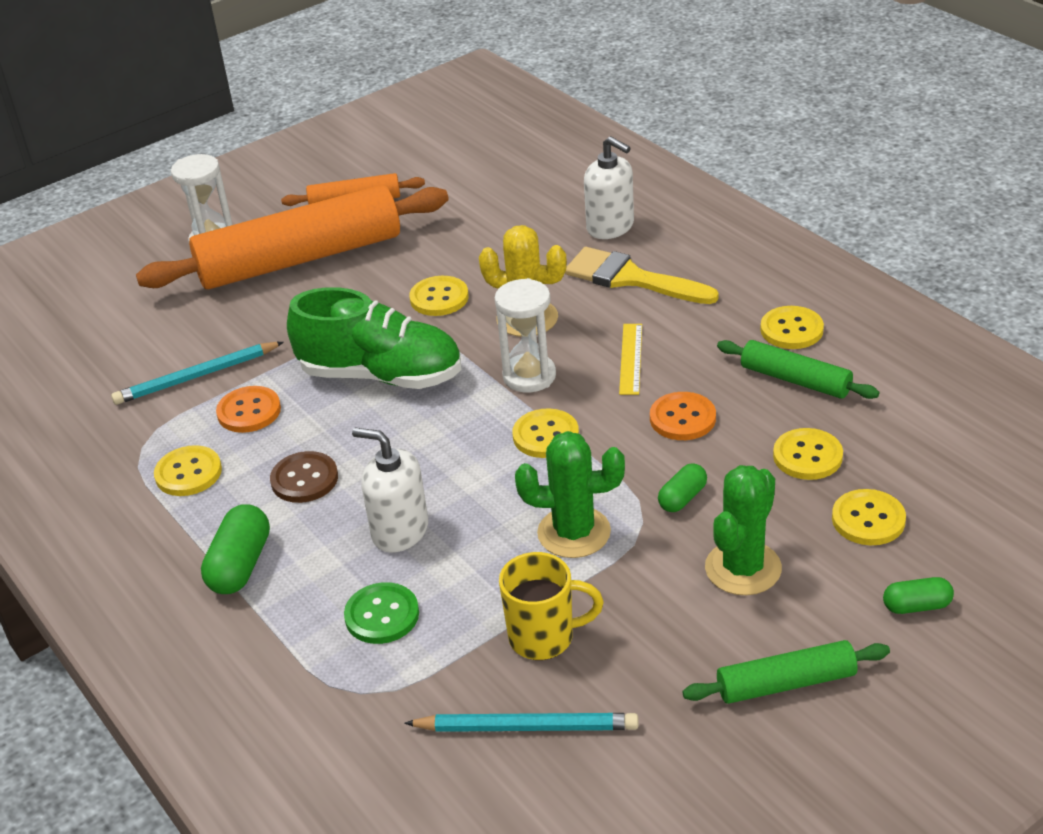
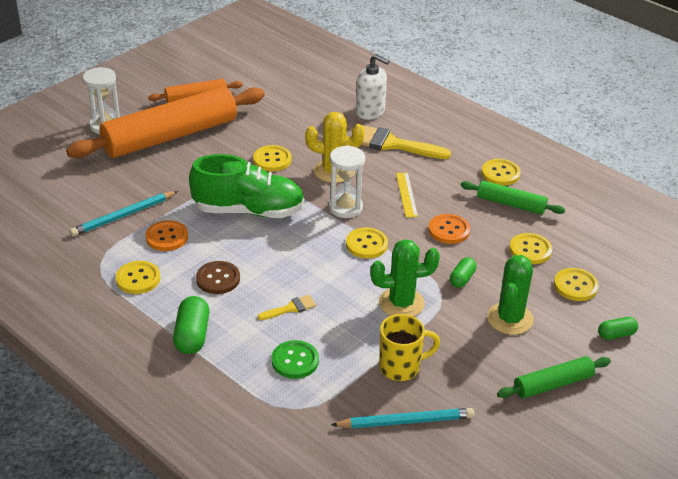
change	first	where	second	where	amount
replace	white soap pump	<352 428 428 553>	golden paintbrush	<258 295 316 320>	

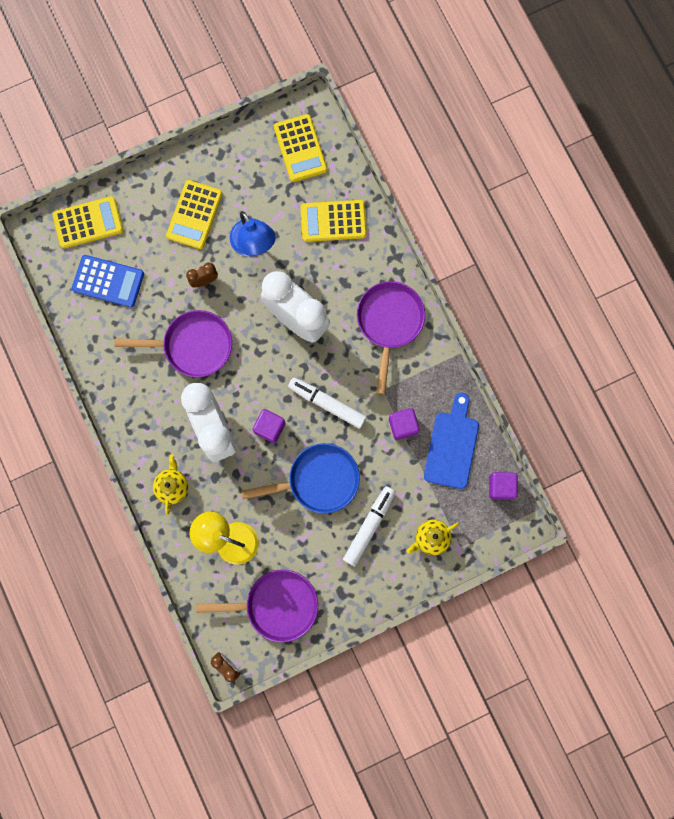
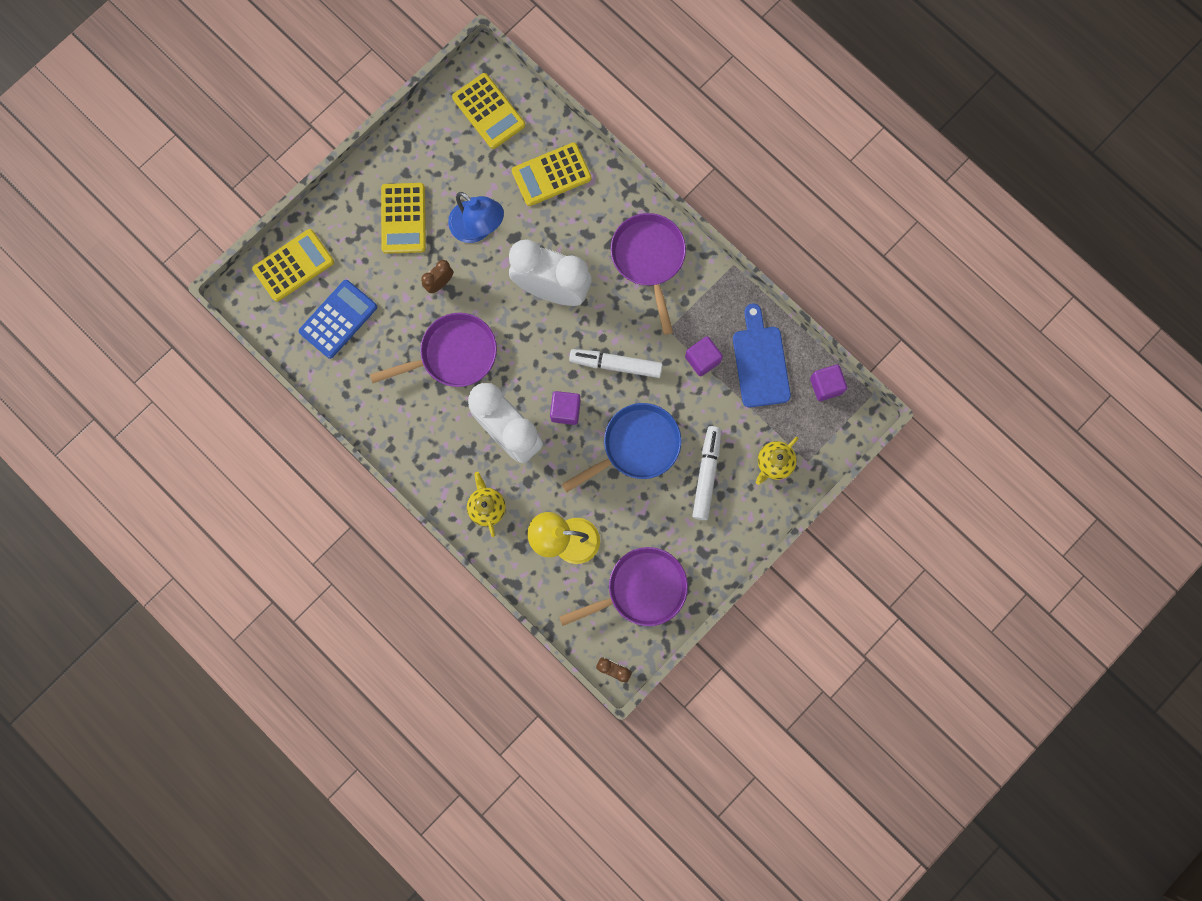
change	first	where	second	where	amount
rotate	cobalt calculator	<72 255 144 308>		<299 280 377 359>	45 degrees counterclockwise

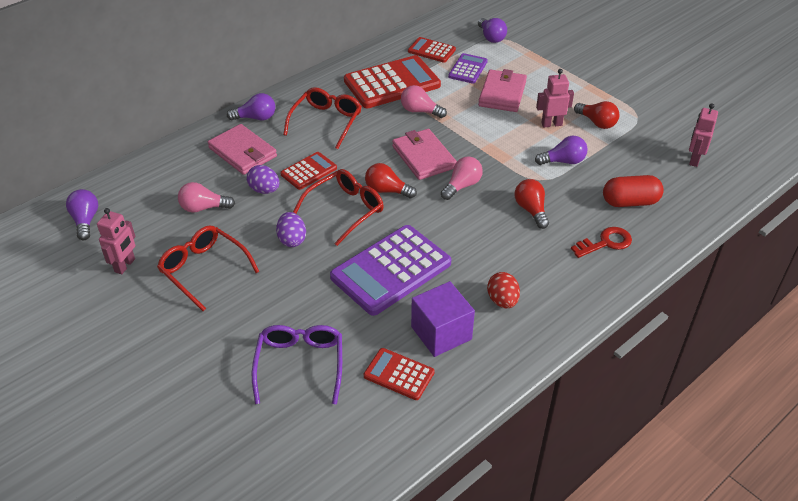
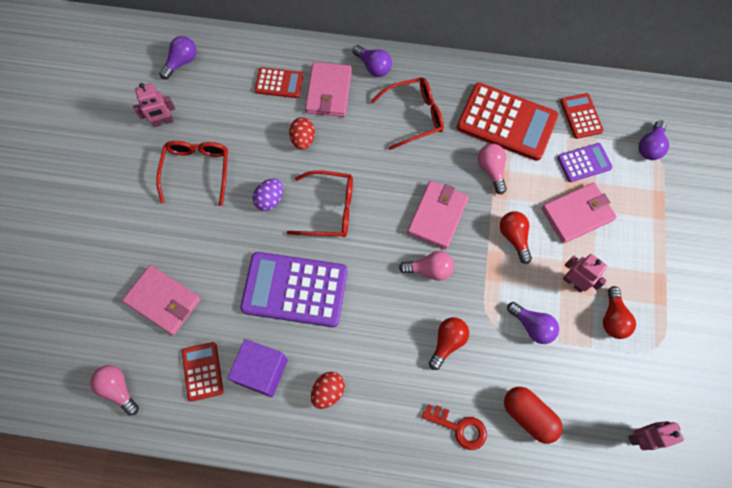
change	first	where	second	where	amount
move	rosy lightbulb	<178 182 235 213>		<90 365 139 416>	
recolor	violet egg shape	<247 165 279 194>	scarlet egg shape	<289 117 315 150>	
replace	violet spectacles	<252 325 342 404>	rosy wallet	<122 265 201 335>	
move	scarlet calculator	<280 152 337 190>		<254 67 303 98>	
move	scarlet lightbulb	<365 163 417 198>		<500 211 532 264>	

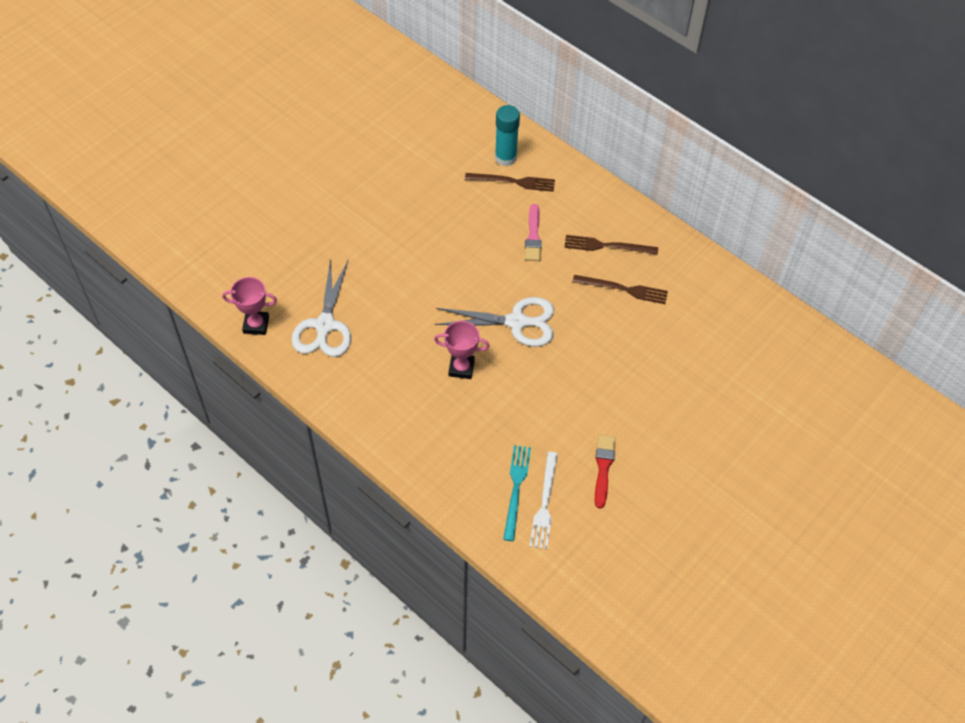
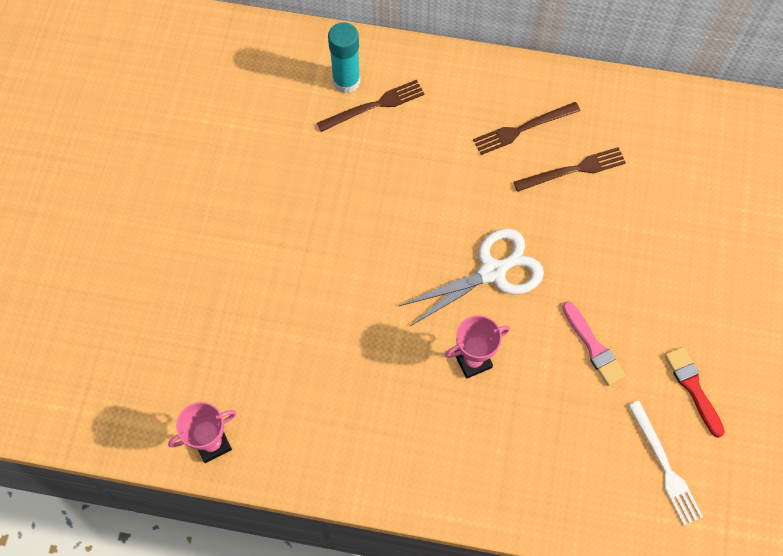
change	first	where	second	where	amount
delete	white scissors	<291 259 351 357>			
delete	aqua fork	<503 445 531 541>			
move	rosy paintbrush	<525 204 542 261>		<562 301 626 386>	

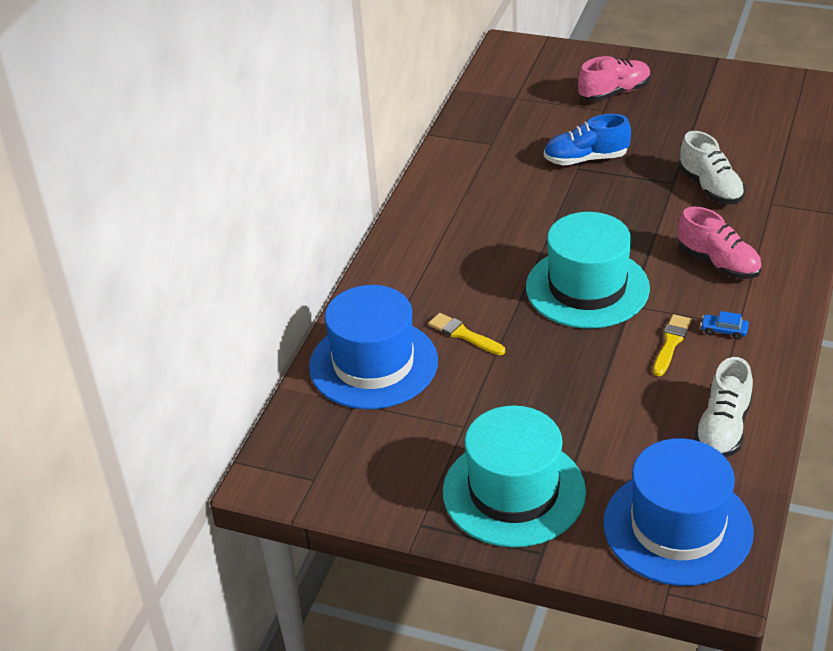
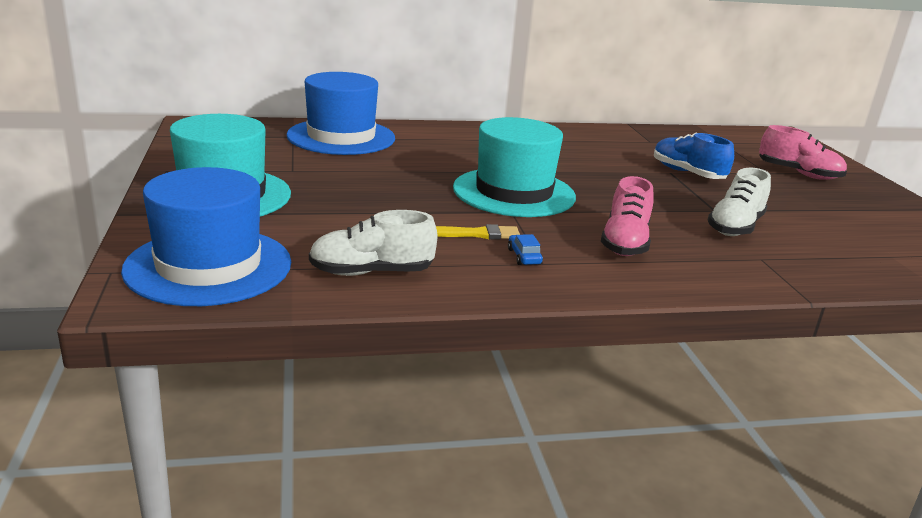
change	first	where	second	where	amount
delete	golden paintbrush	<428 313 505 355>			

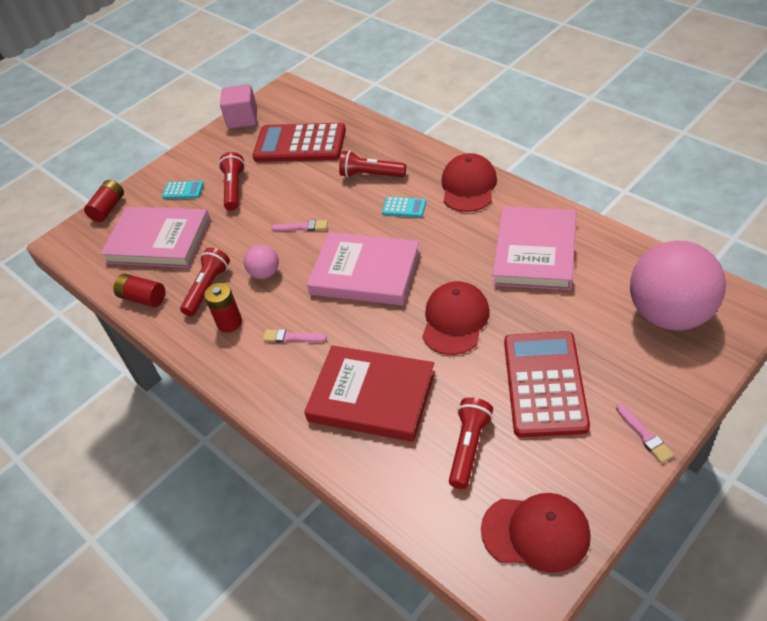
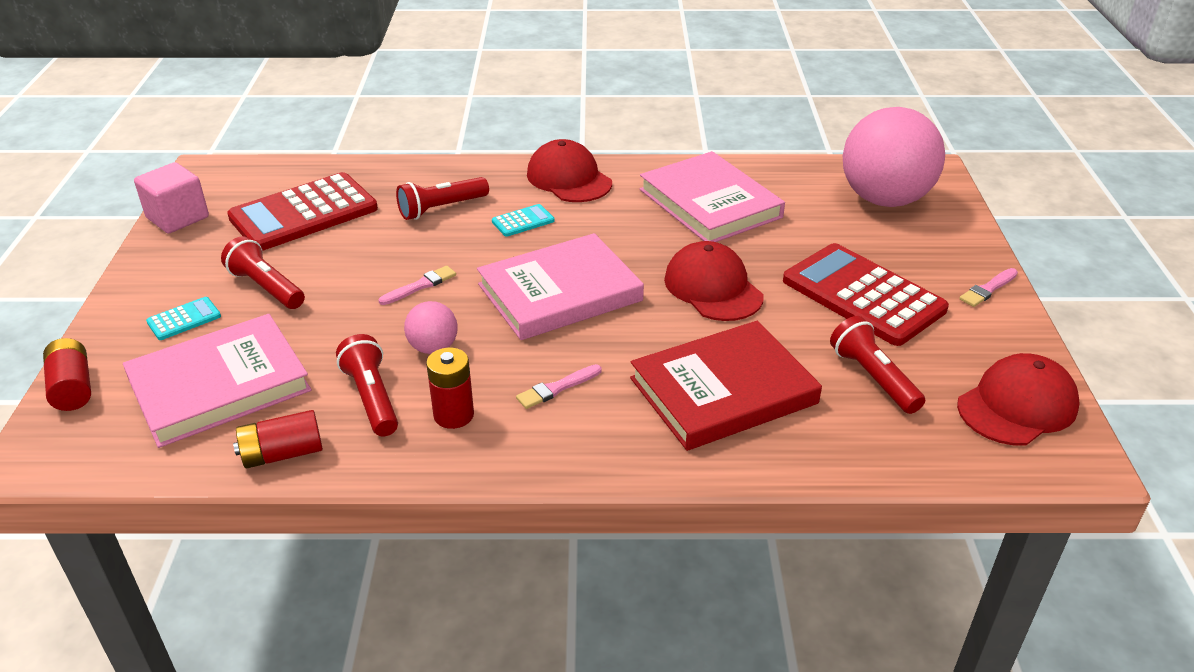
change	first	where	second	where	amount
rotate	rosy paintbrush	<616 403 674 463>		<959 268 1018 307>	120 degrees clockwise

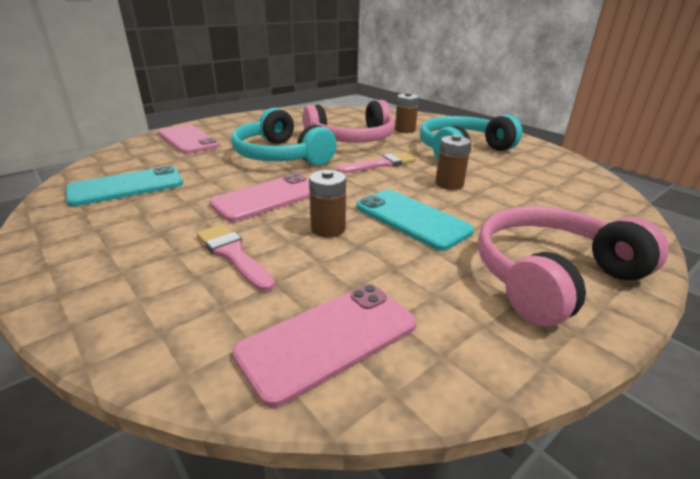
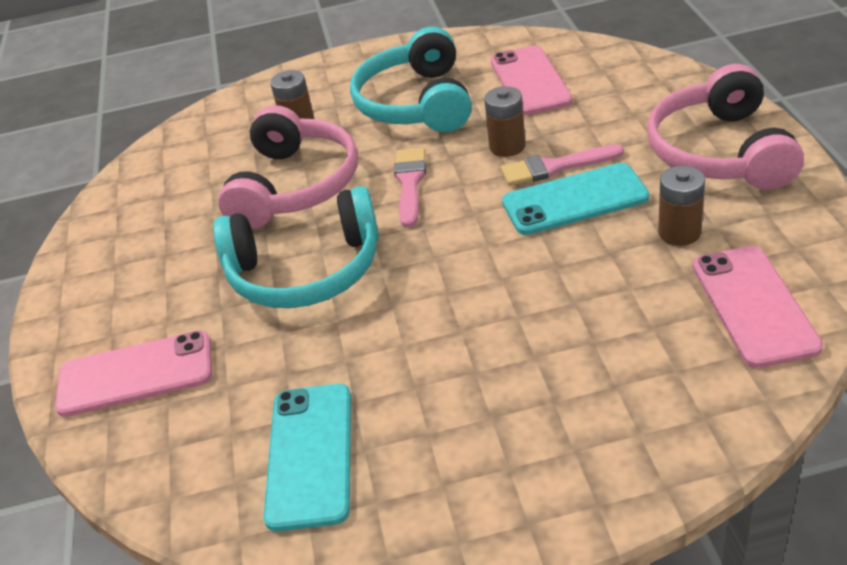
change	first	where	second	where	amount
move	rosy paintbrush	<197 224 275 292>		<501 144 624 186>	
move	rosy mobile phone	<209 173 310 222>		<490 45 573 115>	
move	brown battery	<309 170 346 238>		<658 166 705 246>	

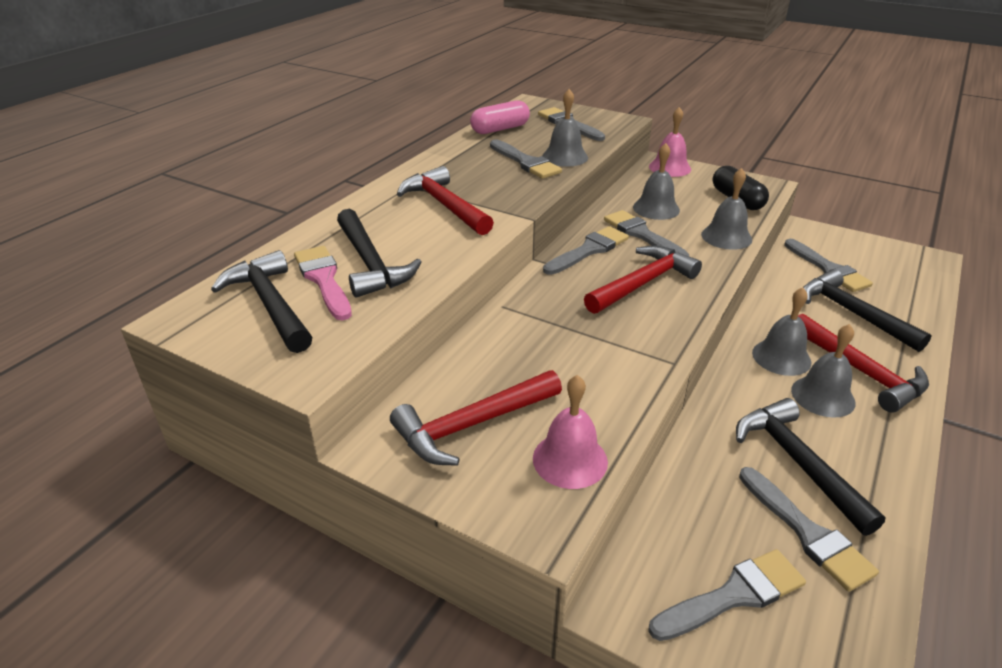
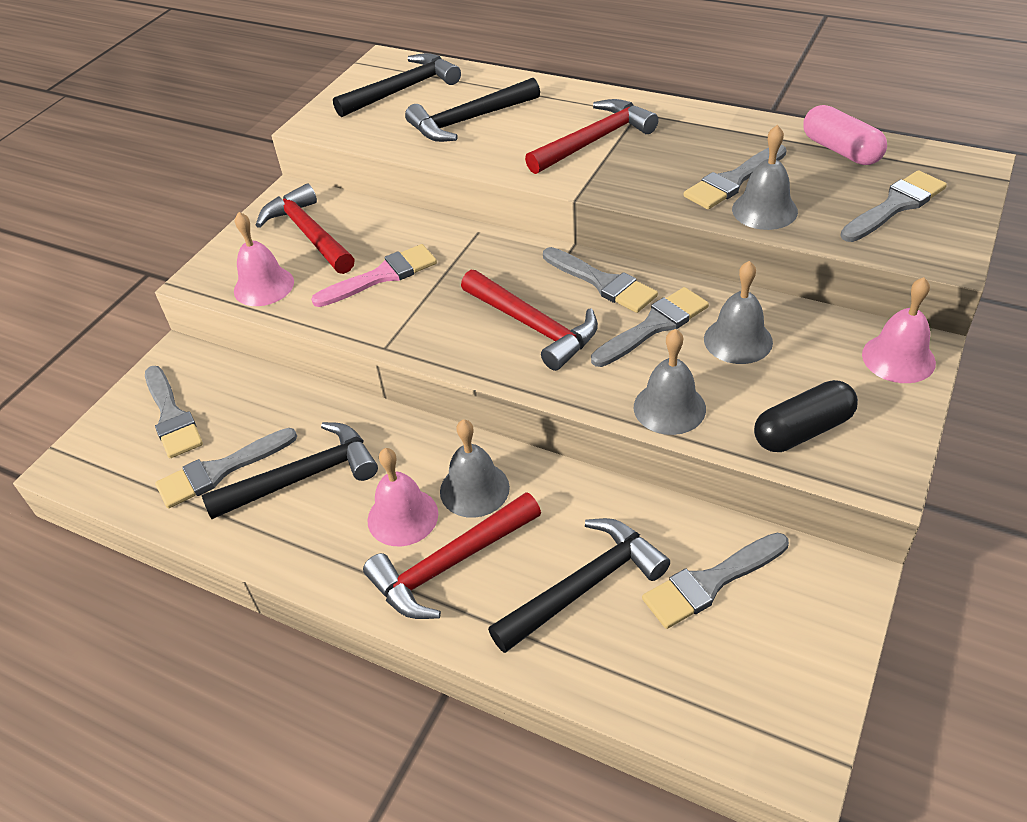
change	first	where	second	where	amount
move	rosy paintbrush	<294 246 352 321>		<311 244 437 307>	
recolor	grey bell	<791 324 856 418>	rosy bell	<368 448 438 546>	

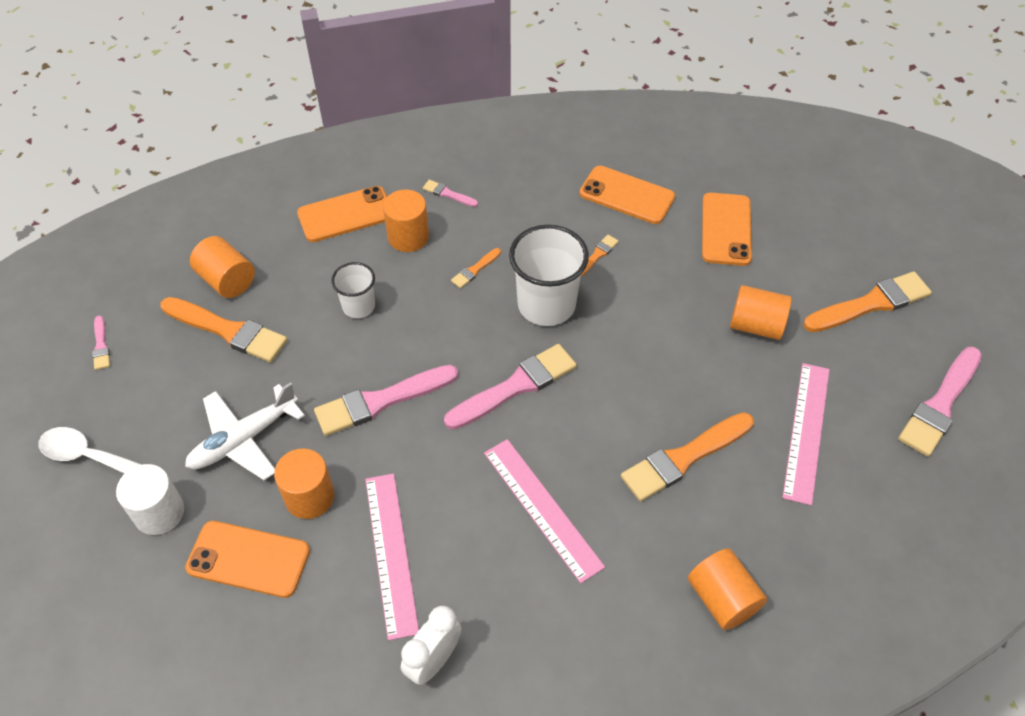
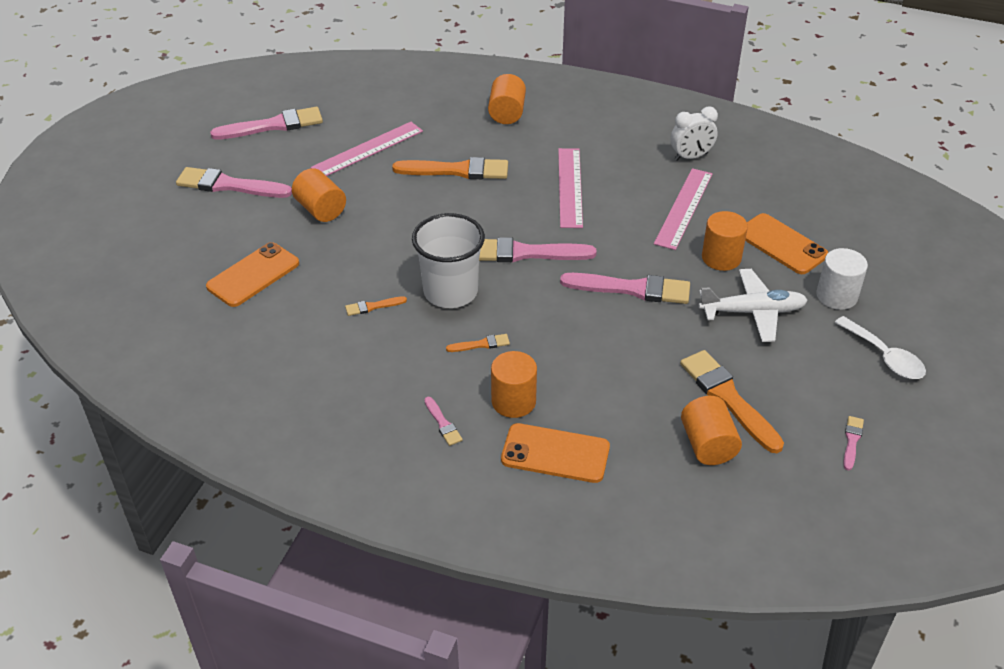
change	first	where	second	where	amount
delete	white cup	<331 262 375 318>			
delete	orange-coloured mobile phone	<580 166 675 224>			
recolor	orange-coloured paintbrush	<803 271 932 332>	rosy paintbrush	<176 167 292 198>	

